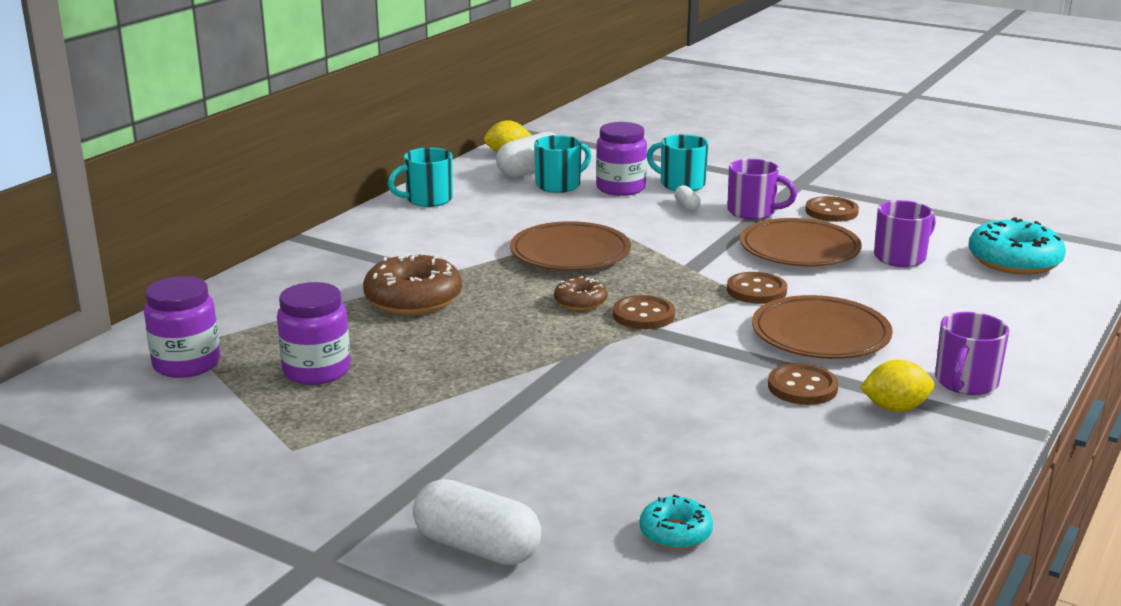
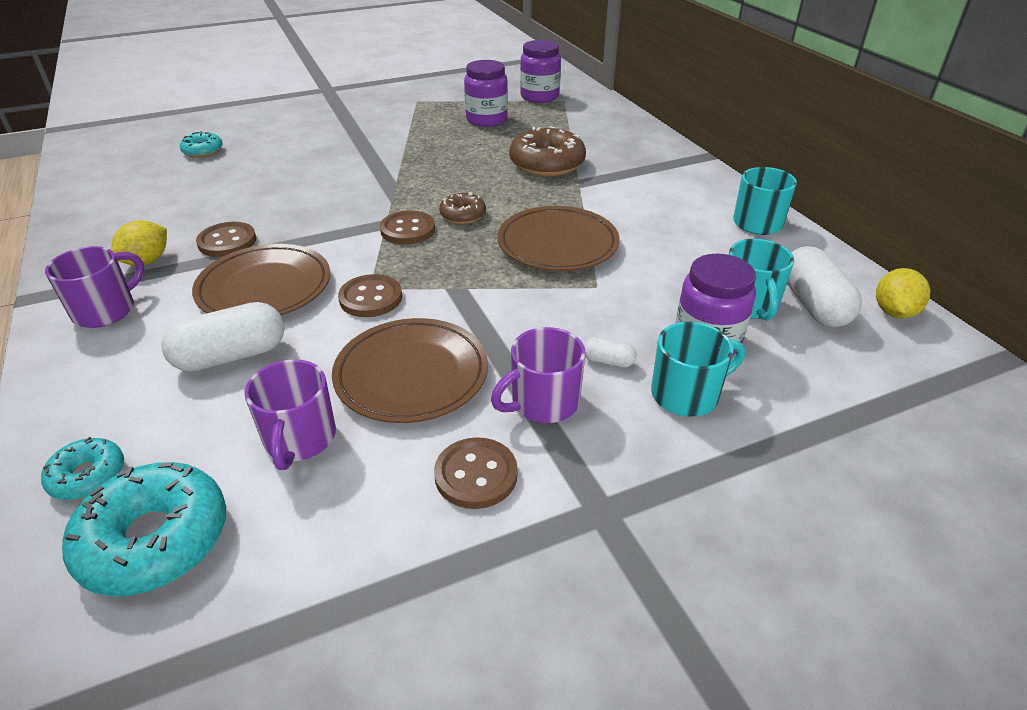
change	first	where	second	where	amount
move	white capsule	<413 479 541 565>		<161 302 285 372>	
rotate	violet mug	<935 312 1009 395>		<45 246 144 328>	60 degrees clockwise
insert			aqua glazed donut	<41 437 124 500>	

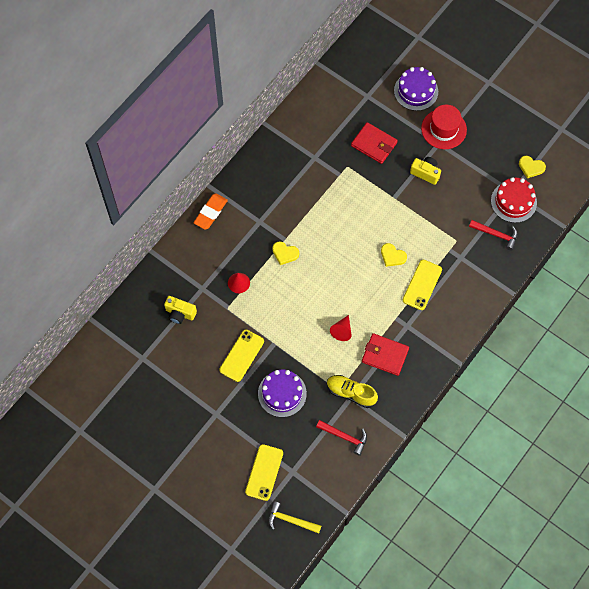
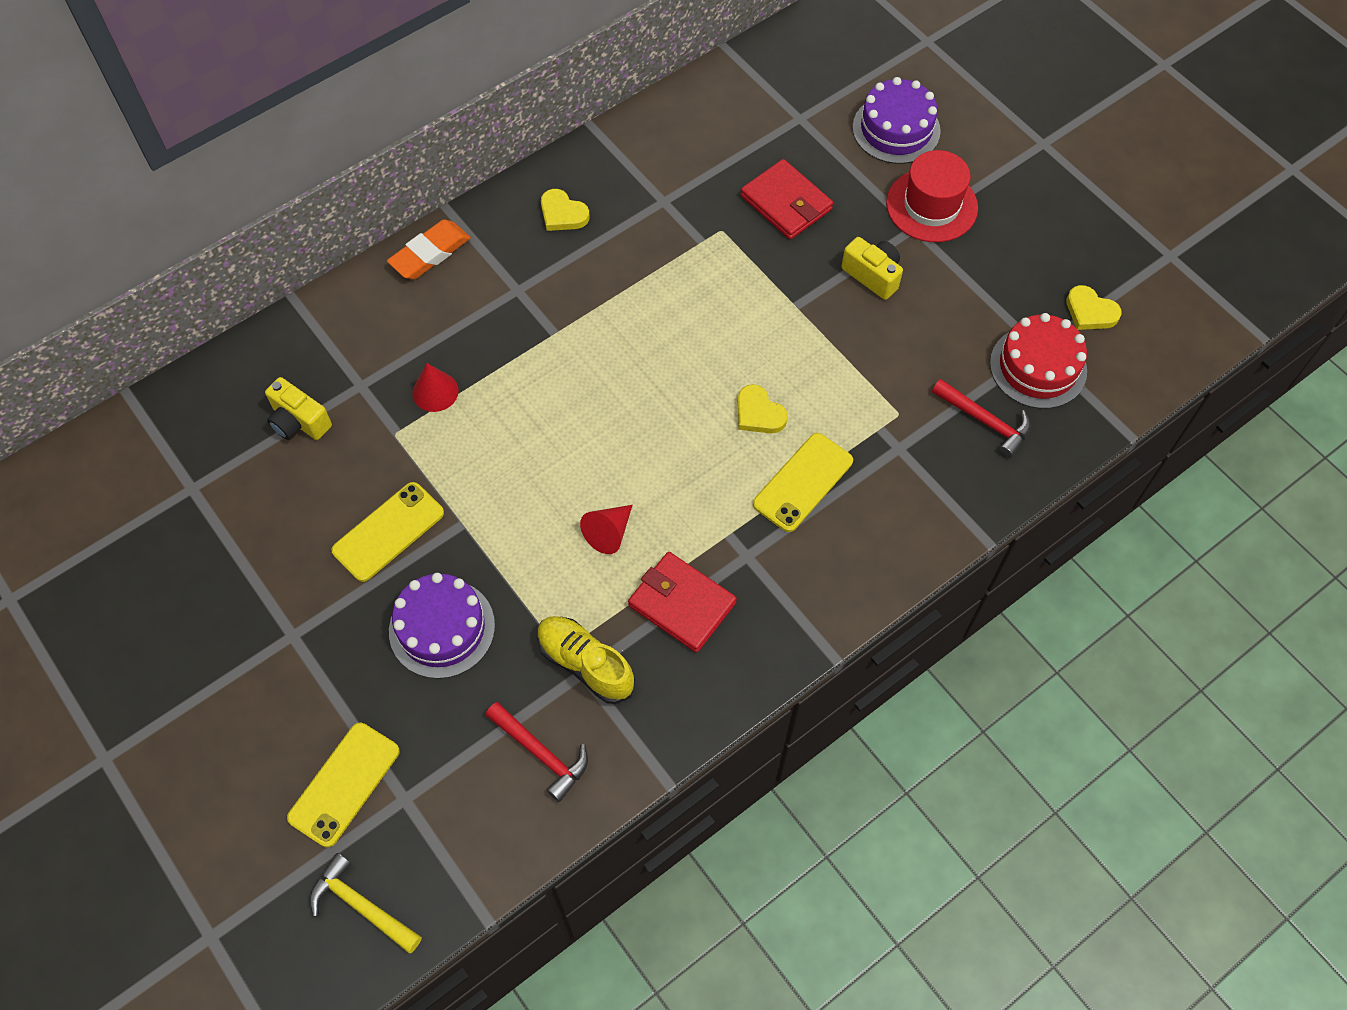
change	first	where	second	where	amount
move	golden heart shape	<272 241 299 265>		<541 189 590 231>	

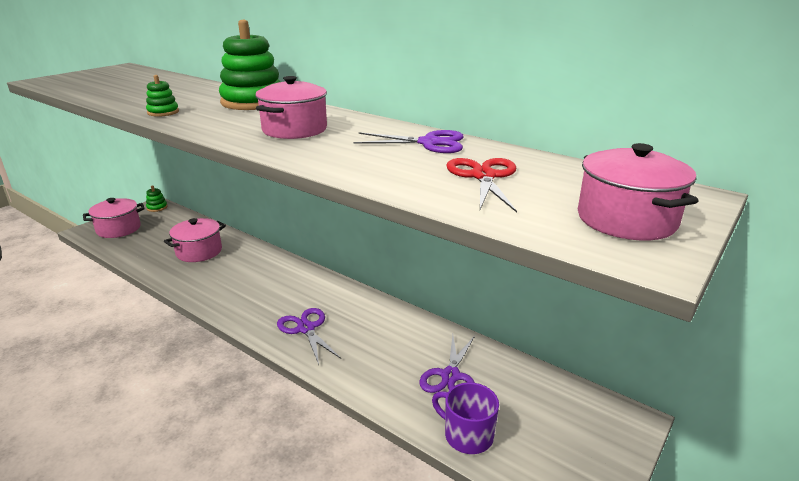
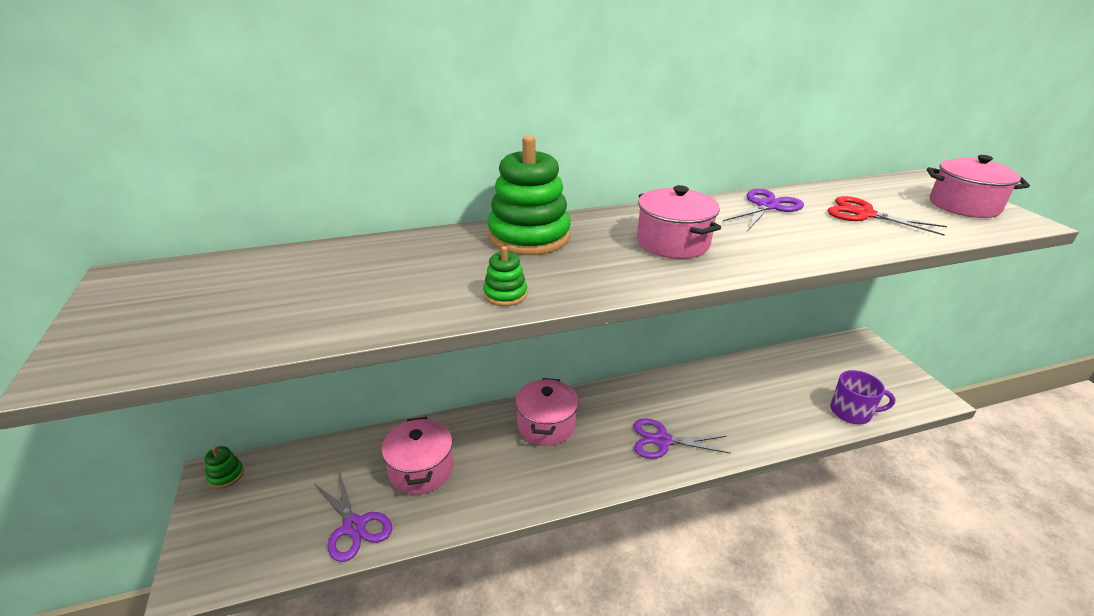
change	first	where	second	where	amount
move	rosy pot	<83 198 145 238>		<515 378 579 446>	
move	violet scissors	<419 334 475 393>		<314 471 392 562>	
rotate	violet mug	<432 382 499 454>		<830 370 895 424>	150 degrees counterclockwise

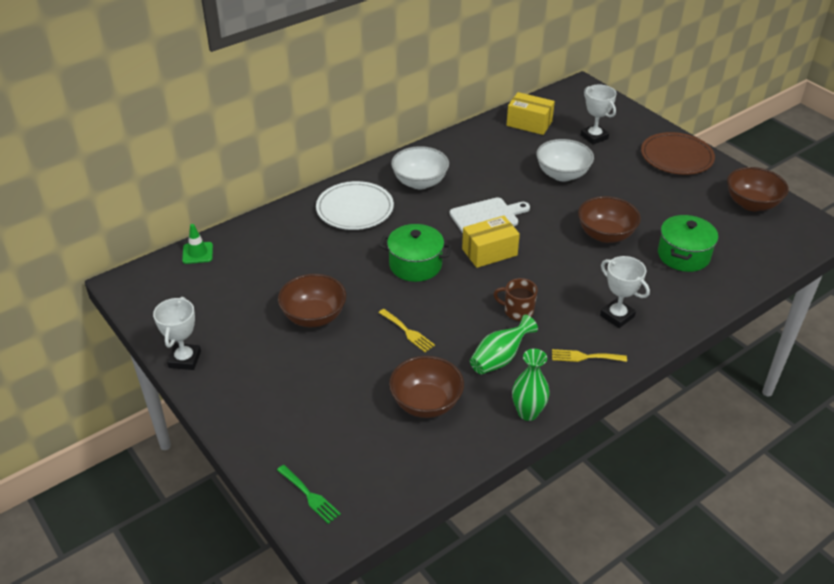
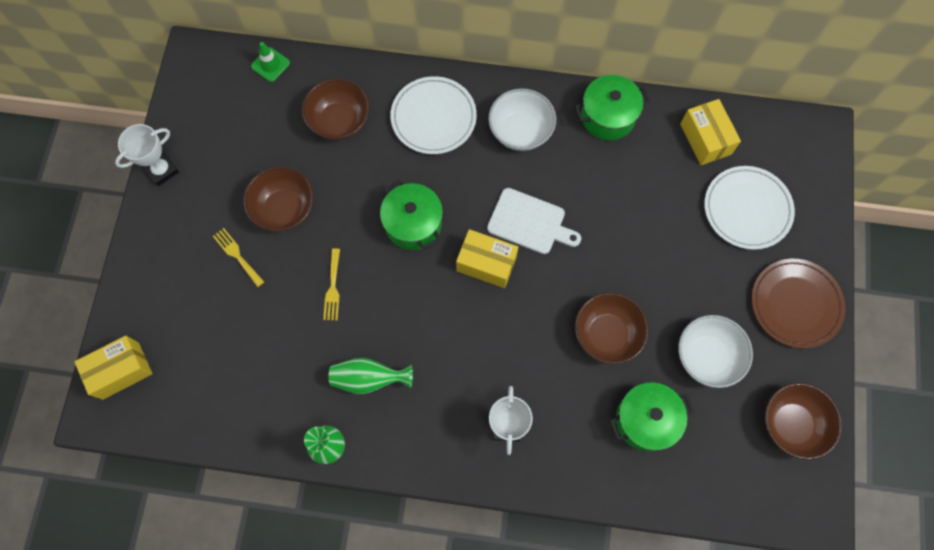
change	first	where	second	where	amount
replace	emerald fork	<277 465 341 524>	golden parcel	<74 336 152 400>	
move	brown deep dish	<389 356 464 418>		<302 78 370 141>	
delete	brown mug	<493 278 538 321>			
move	white deep dish	<536 139 594 181>		<678 315 753 388>	
move	golden fork	<552 349 627 362>		<213 228 264 287>	
replace	white award cup	<581 85 617 144>	white flat dish	<704 166 795 250>	
insert			emerald pot	<575 75 650 140>	

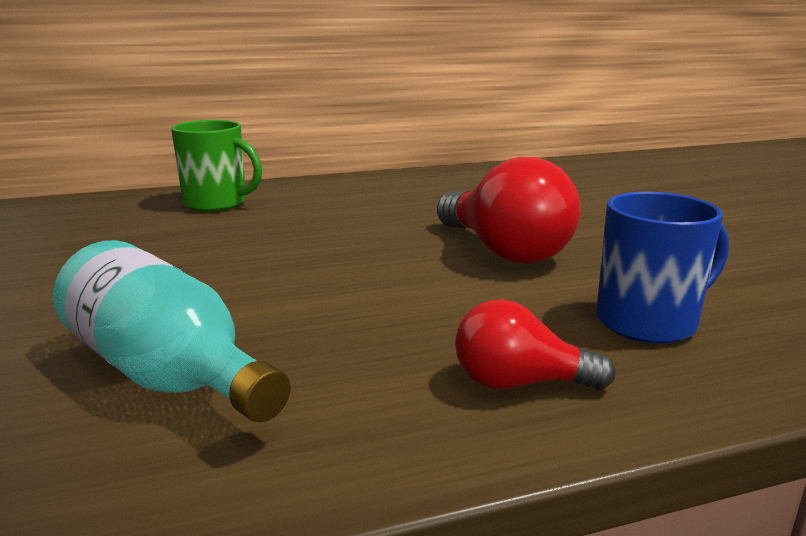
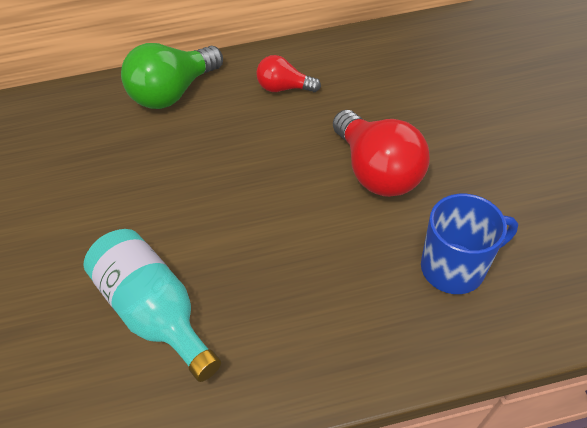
change	first	where	second	where	amount
replace	emerald mug	<171 120 262 212>	emerald lightbulb	<121 43 223 109>	
move	scarlet lightbulb	<455 299 616 390>		<256 55 321 92>	

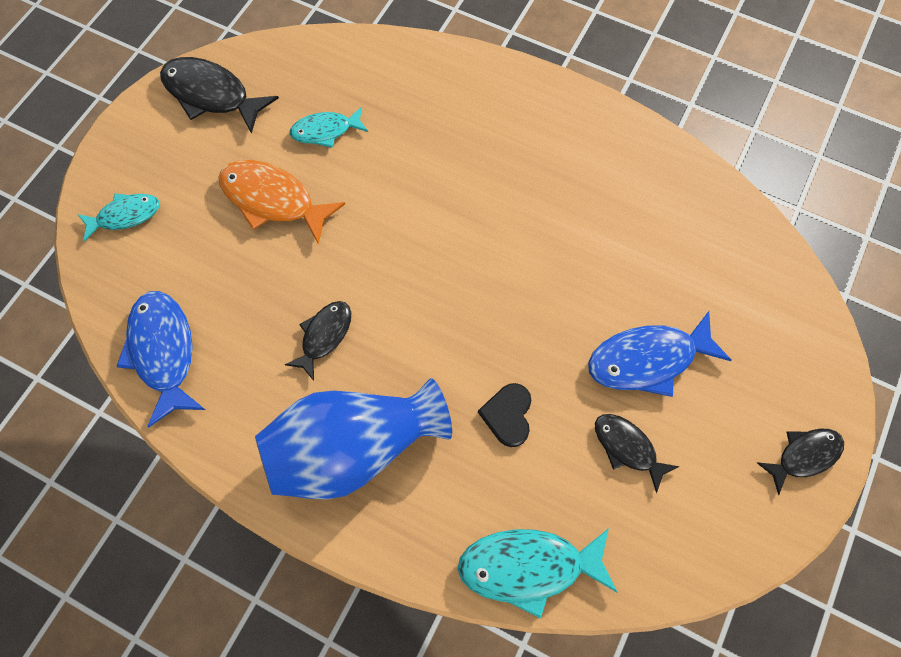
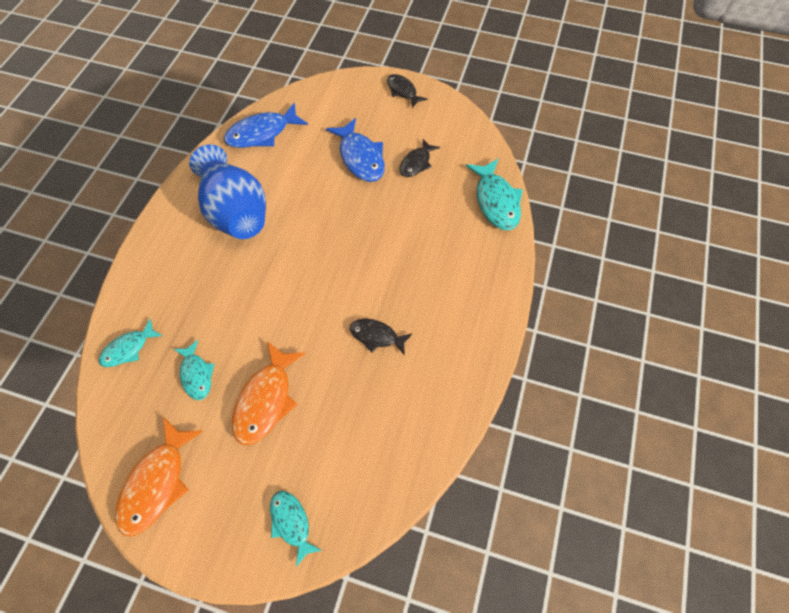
change	first	where	second	where	amount
move	cobalt fish	<116 291 205 428>		<224 103 308 148>	
recolor	black fish	<160 57 279 134>	orange-coloured fish	<115 417 203 536>	
move	cobalt flower vase	<255 378 452 500>		<189 145 266 239>	
delete	black heart shape	<478 383 531 447>			
insert			aqua fish	<98 319 163 367>	

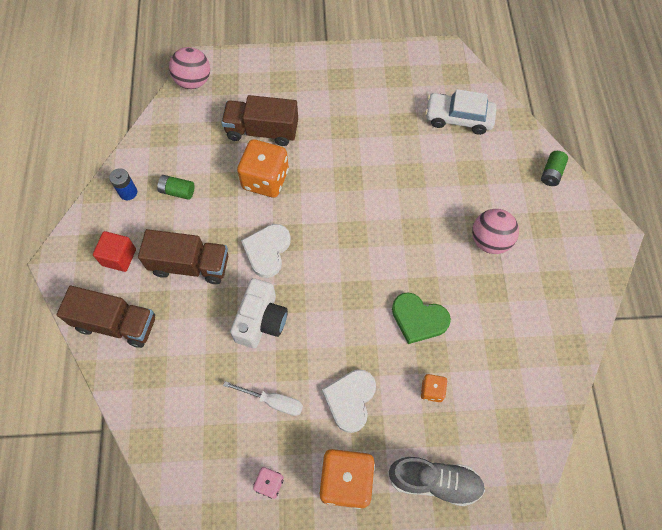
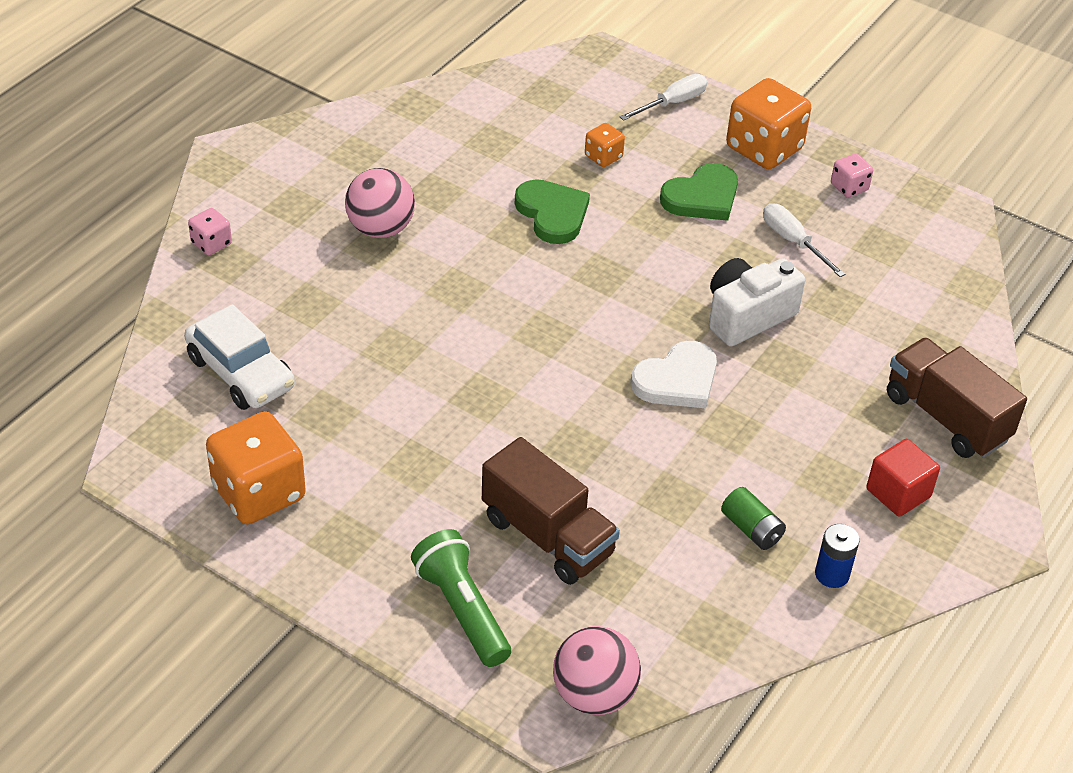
change	first	where	second	where	amount
delete	brown truck	<138 229 228 284>			
move	orange-coloured game die	<237 139 289 198>		<206 411 306 524>	
recolor	white heart shape	<322 369 376 433>	emerald heart shape	<660 163 738 221>	
replace	grey sneaker	<388 457 485 506>	white hand screwdriver	<620 74 707 121>	
replace	emerald battery	<541 151 568 186>	rosy game die	<188 208 232 255>	
insert			emerald torch	<411 529 511 667>	

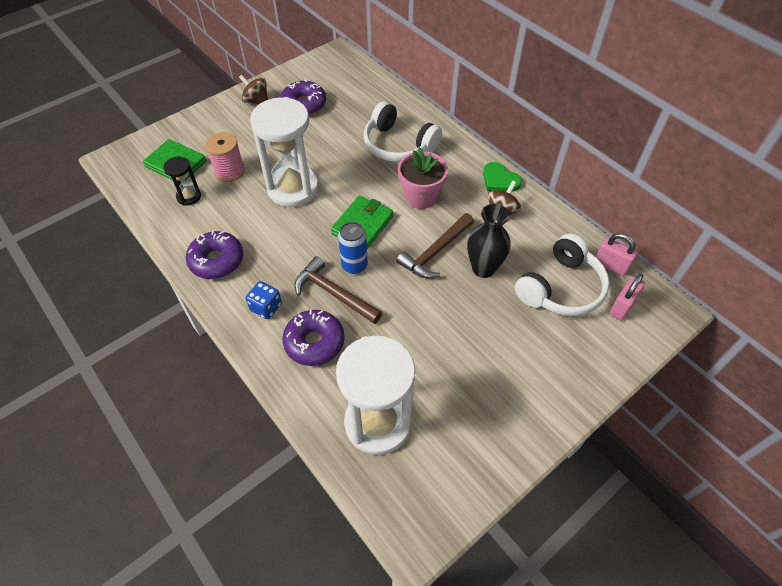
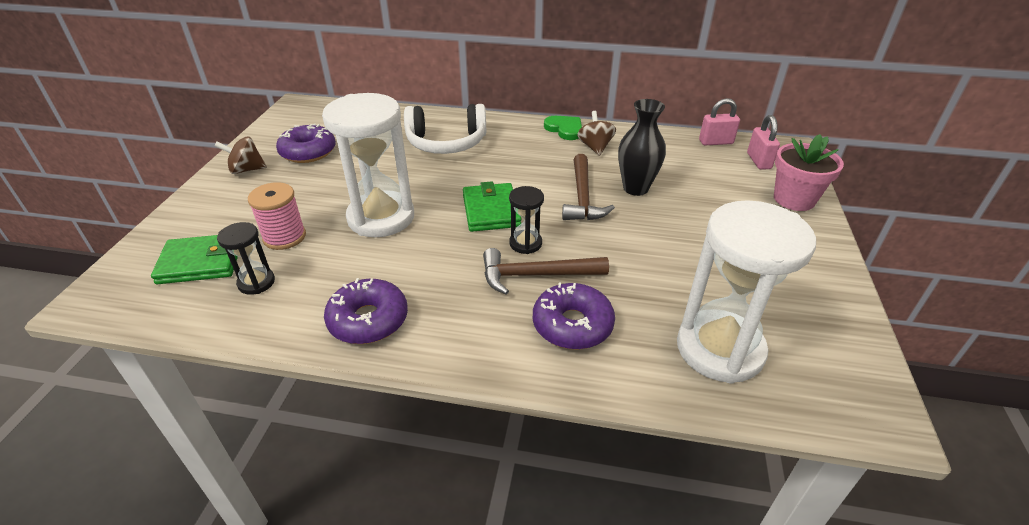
change	first	where	second	where	amount
delete	cobalt game die	<246 281 282 319>			
replace	cobalt soda can	<338 222 368 274>	black hourglass	<509 186 544 254>	
move	rosy plant pot	<398 147 448 209>		<774 134 844 211>	
rotate	emerald heart shape	<483 162 522 192>		<544 116 582 140>	135 degrees counterclockwise
delete	white over-ear headphones	<515 233 610 316>			

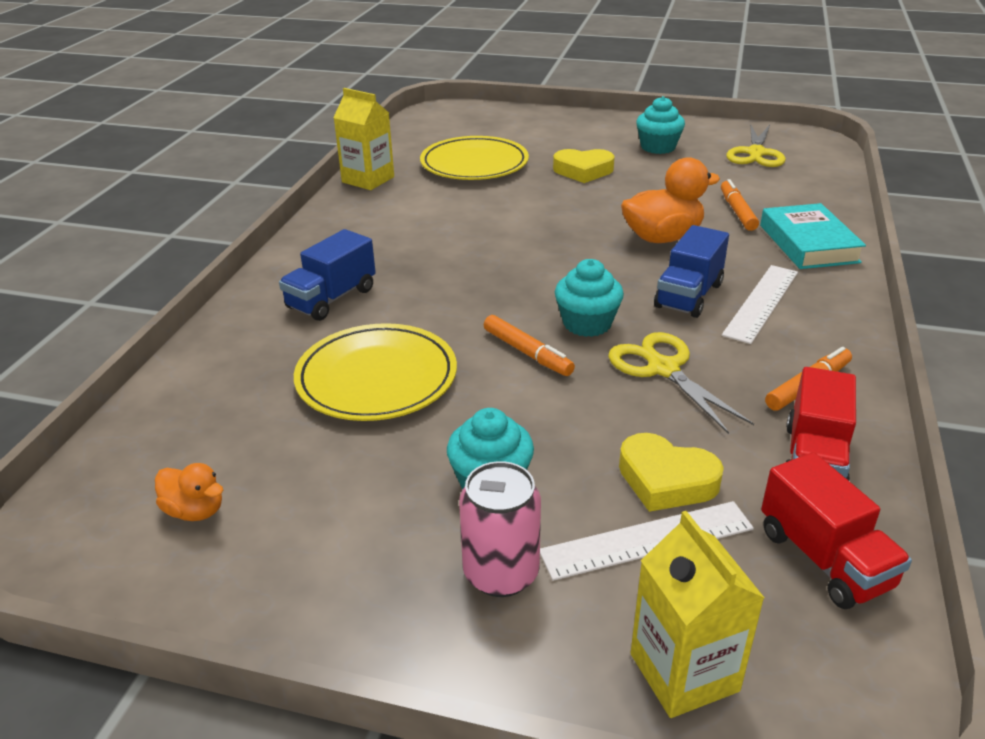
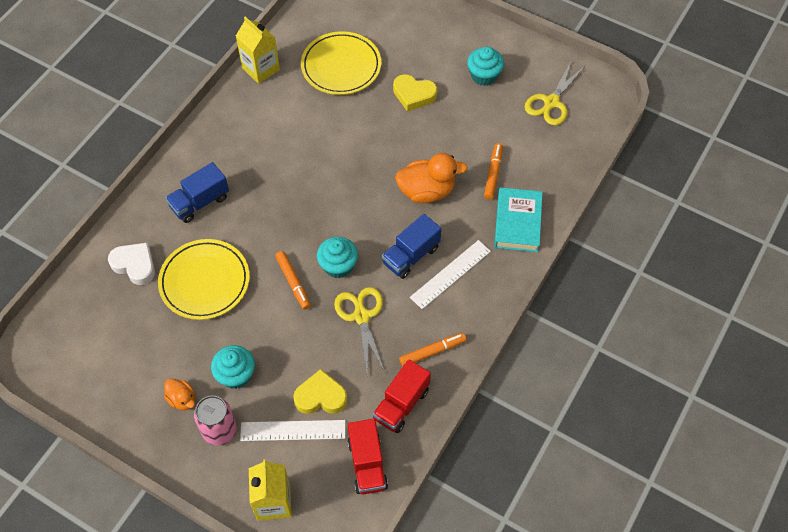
change	first	where	second	where	amount
move	orange-coloured toy duck	<155 463 223 521>		<164 379 195 410>	
rotate	golden heart shape	<619 433 724 512>		<293 369 347 414>	135 degrees clockwise
insert			white heart shape	<108 242 155 285>	

